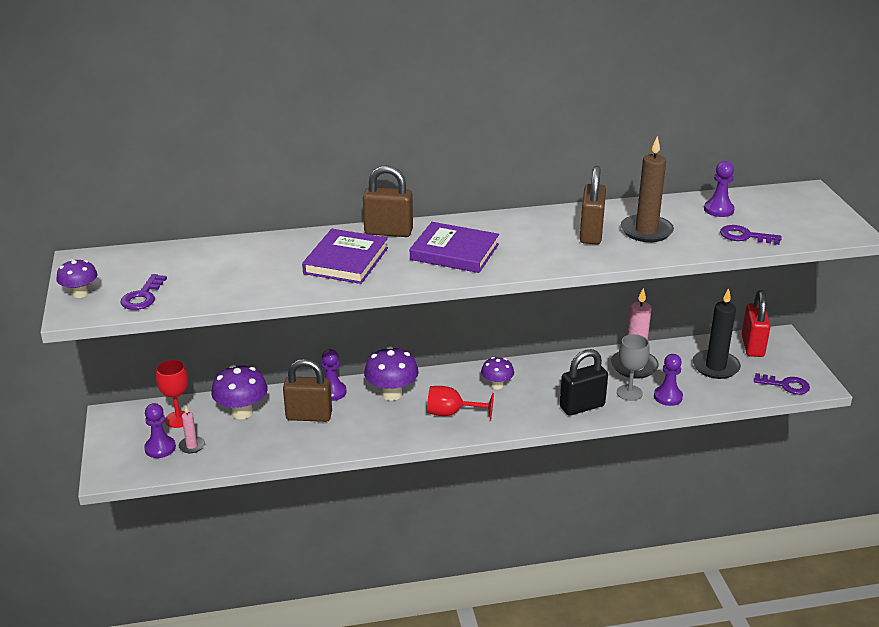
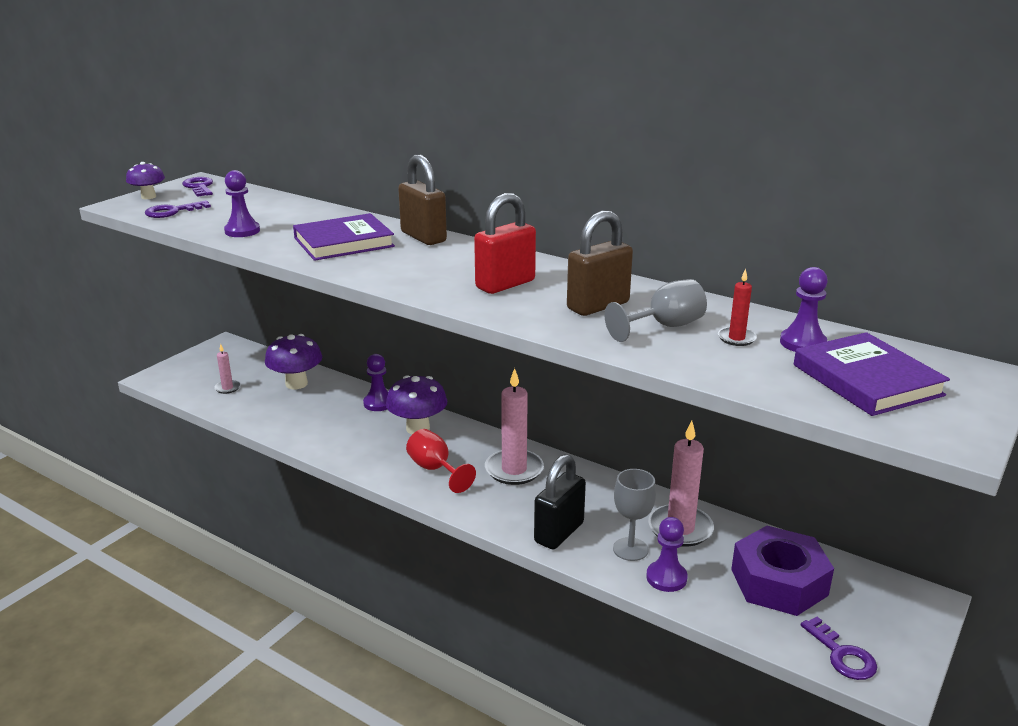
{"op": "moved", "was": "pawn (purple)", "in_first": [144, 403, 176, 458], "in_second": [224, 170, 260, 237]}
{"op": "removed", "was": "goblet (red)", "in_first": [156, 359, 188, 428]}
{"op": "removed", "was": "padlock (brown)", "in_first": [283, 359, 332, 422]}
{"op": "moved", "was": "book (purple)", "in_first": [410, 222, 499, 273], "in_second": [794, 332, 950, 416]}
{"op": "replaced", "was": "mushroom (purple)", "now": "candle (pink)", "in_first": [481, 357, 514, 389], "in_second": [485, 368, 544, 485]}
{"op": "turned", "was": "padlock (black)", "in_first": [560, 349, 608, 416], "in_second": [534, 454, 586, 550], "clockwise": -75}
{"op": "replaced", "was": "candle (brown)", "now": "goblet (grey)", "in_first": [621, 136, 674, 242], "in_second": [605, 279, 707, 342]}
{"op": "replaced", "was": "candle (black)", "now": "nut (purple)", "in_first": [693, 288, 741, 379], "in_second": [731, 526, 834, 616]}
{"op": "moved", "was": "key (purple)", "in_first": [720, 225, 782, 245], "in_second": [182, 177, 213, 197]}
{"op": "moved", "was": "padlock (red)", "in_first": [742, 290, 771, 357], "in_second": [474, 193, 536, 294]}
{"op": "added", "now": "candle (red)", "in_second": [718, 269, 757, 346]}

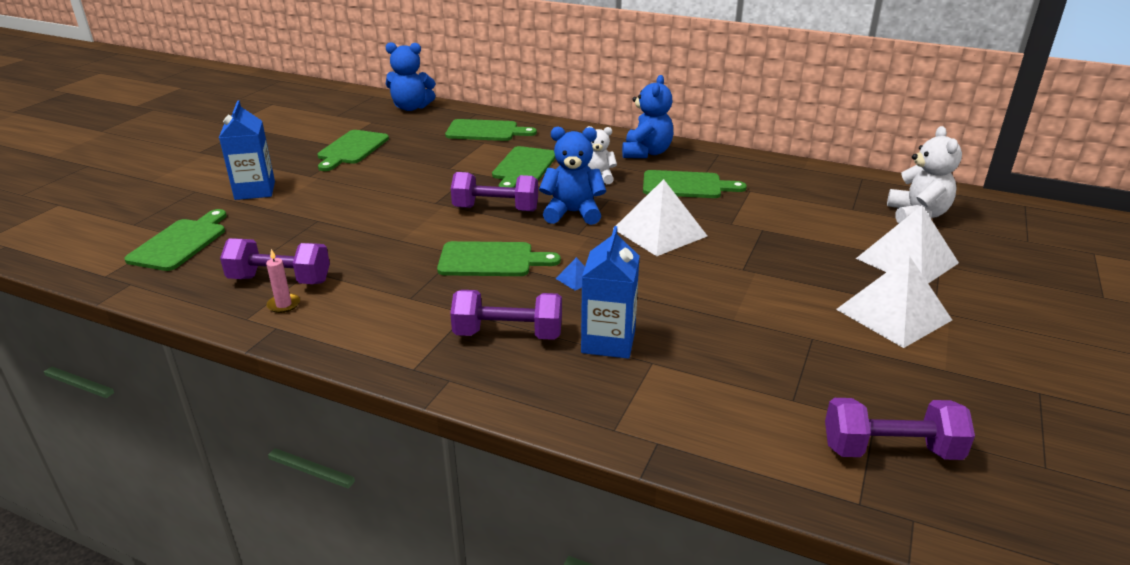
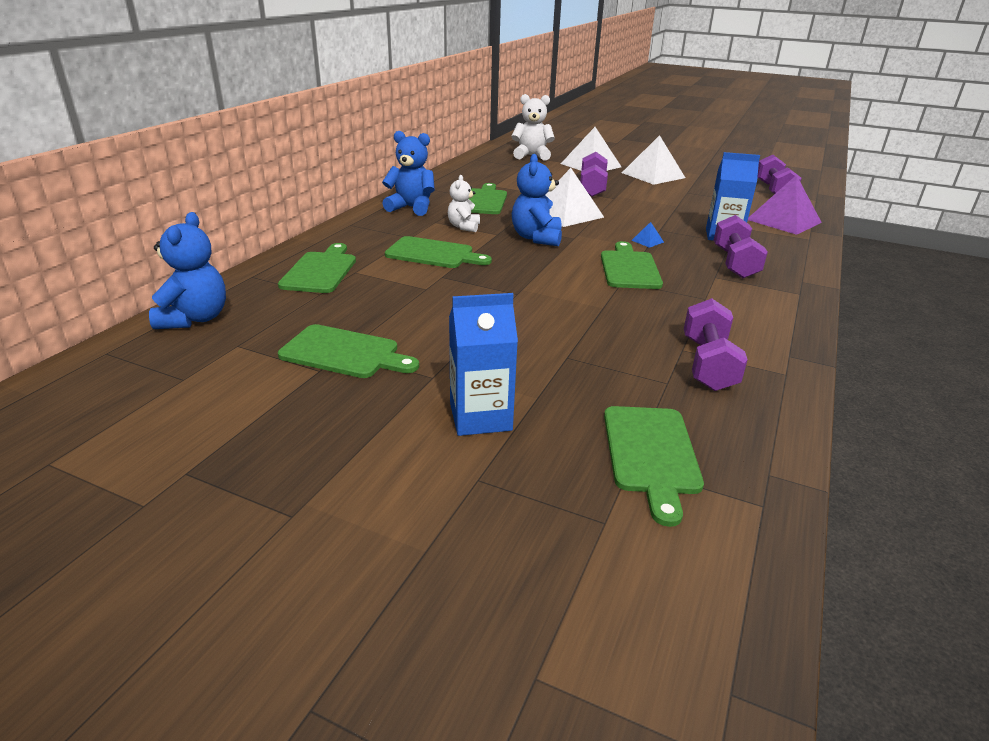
{"op": "turned", "was": "cutting board (green)", "in_first": [124, 209, 227, 271], "in_second": [604, 406, 704, 527], "clockwise": -105}
{"op": "removed", "was": "candle (pink)", "in_first": [266, 249, 300, 313]}
{"op": "moved", "was": "dumbbell (purple)", "in_first": [451, 172, 538, 211], "in_second": [580, 152, 608, 197]}
{"op": "added", "now": "pyramid (purple)", "in_second": [748, 175, 822, 235]}

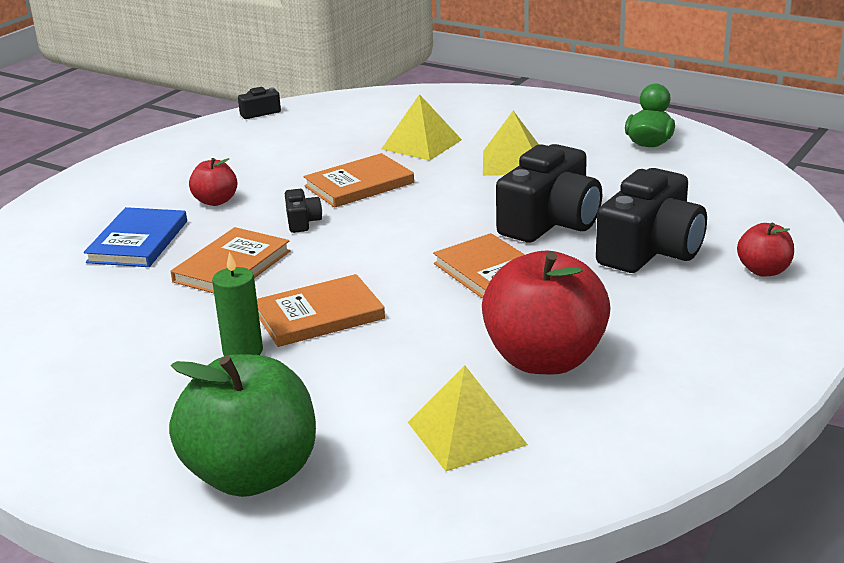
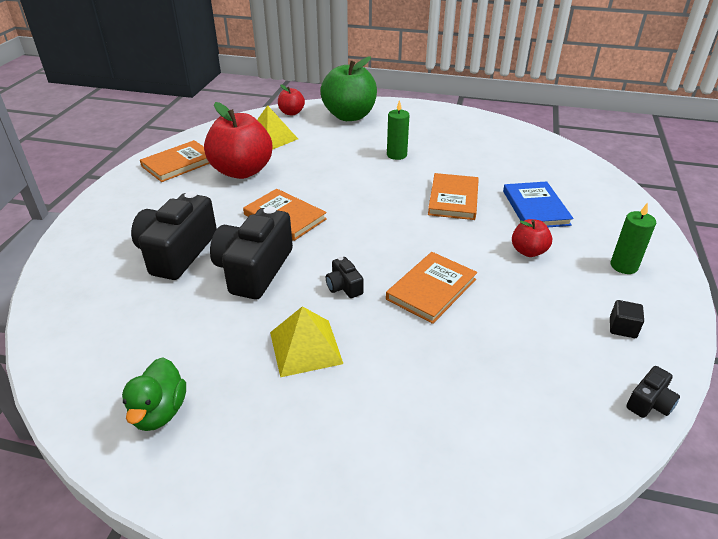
{"op": "moved", "was": "book (orange)", "in_first": [257, 274, 385, 347], "in_second": [140, 140, 210, 182]}
{"op": "moved", "was": "camera (black)", "in_first": [285, 189, 322, 233], "in_second": [326, 257, 363, 298]}
{"op": "removed", "was": "pyramid (yellow)", "in_first": [381, 94, 462, 161]}
{"op": "moved", "was": "apple (red)", "in_first": [737, 223, 794, 277], "in_second": [278, 84, 305, 115]}
{"op": "added", "now": "cube (black)", "in_second": [610, 300, 644, 338]}
{"op": "added", "now": "candle (green)", "in_second": [611, 203, 656, 274]}

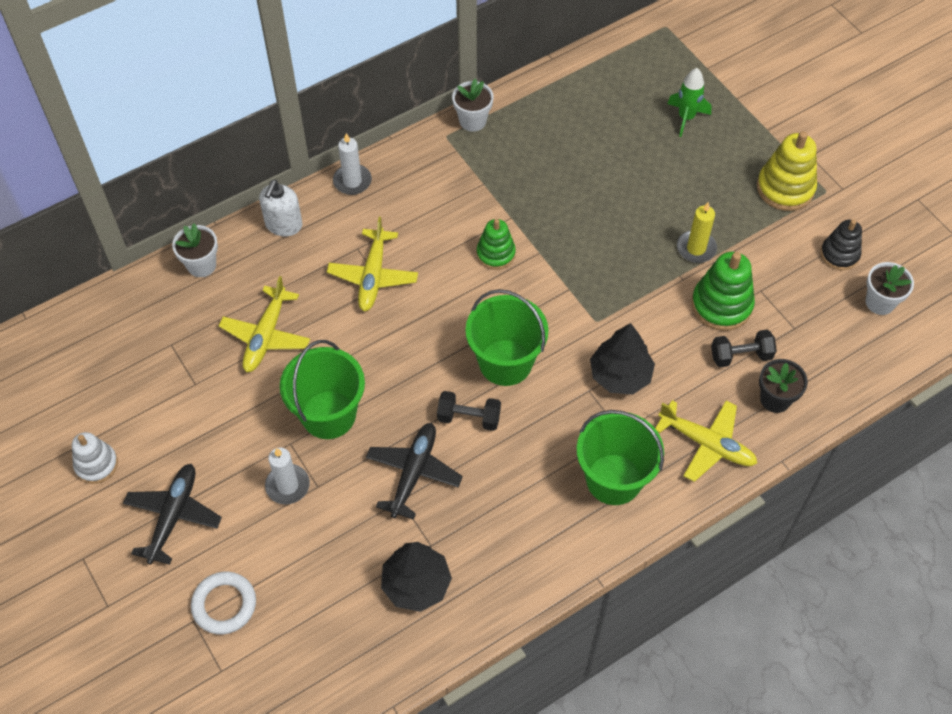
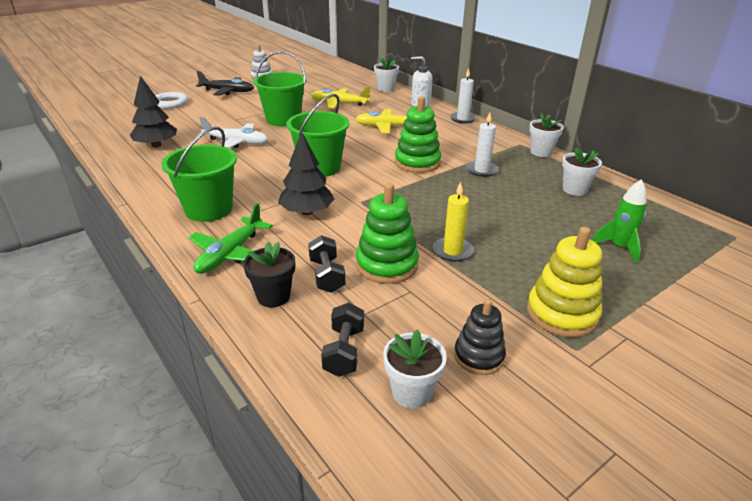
{"op": "moved", "was": "candle (white)", "in_first": [265, 448, 310, 504], "in_second": [466, 112, 498, 177]}
{"op": "recoloured", "was": "plane (black)", "now": "plane (white)", "in_first": [366, 423, 463, 520], "in_second": [198, 117, 268, 148]}
{"op": "moved", "was": "dumbbell (black)", "in_first": [437, 391, 501, 431], "in_second": [321, 303, 364, 377]}
{"op": "resized", "was": "stacking toy (green)", "in_first": [477, 219, 516, 270], "in_second": [395, 96, 441, 173], "ratio": 1.53}
{"op": "recoloured", "was": "plane (yellow)", "now": "plane (green)", "in_first": [655, 400, 757, 482], "in_second": [188, 203, 273, 274]}
{"op": "added", "now": "flower pot (white)", "in_second": [562, 147, 602, 196]}

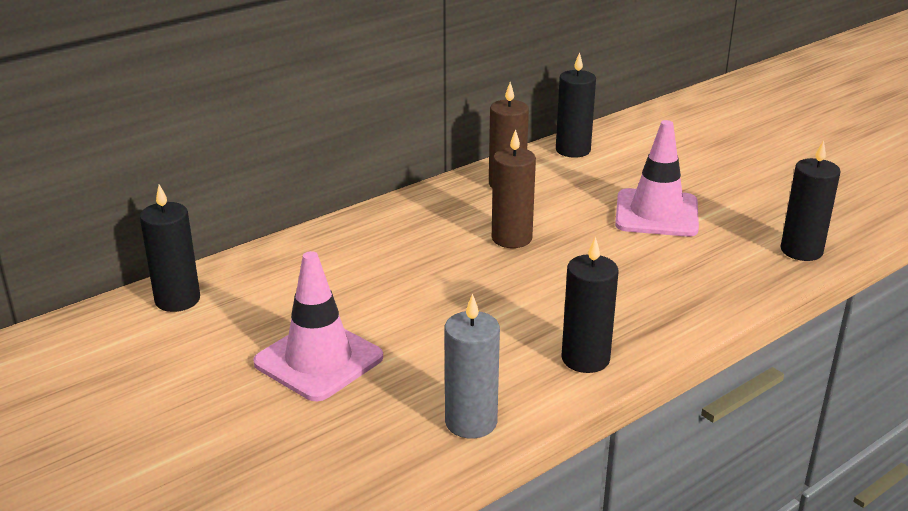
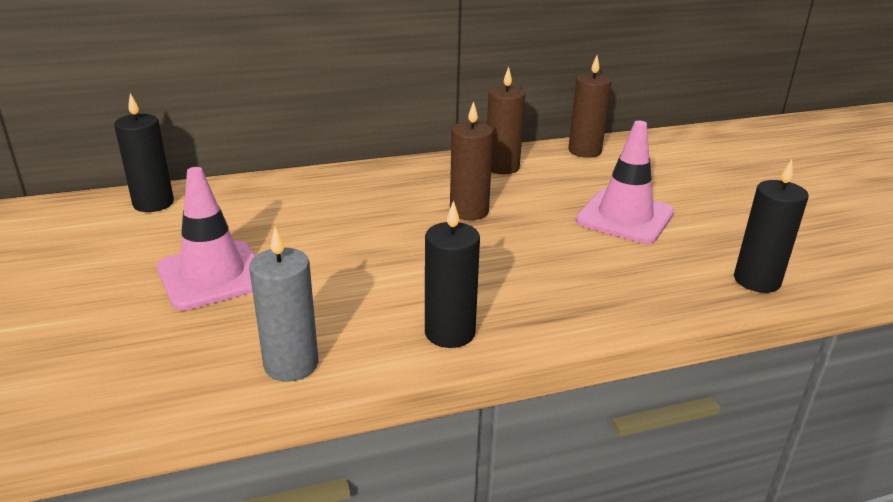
{"op": "recoloured", "was": "candle (black)", "now": "candle (brown)", "in_first": [556, 52, 596, 158], "in_second": [568, 56, 612, 158]}

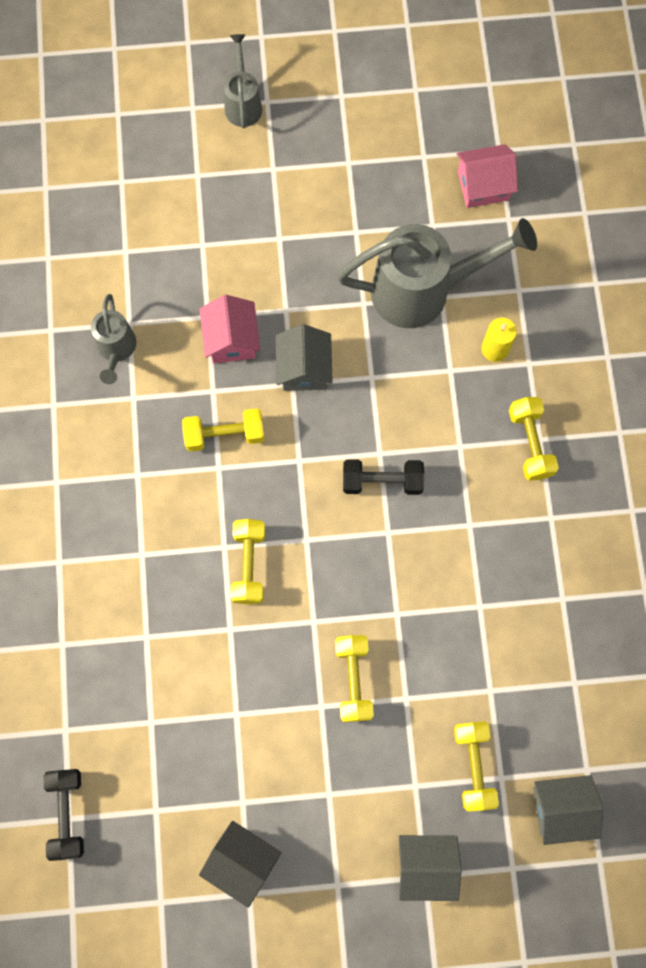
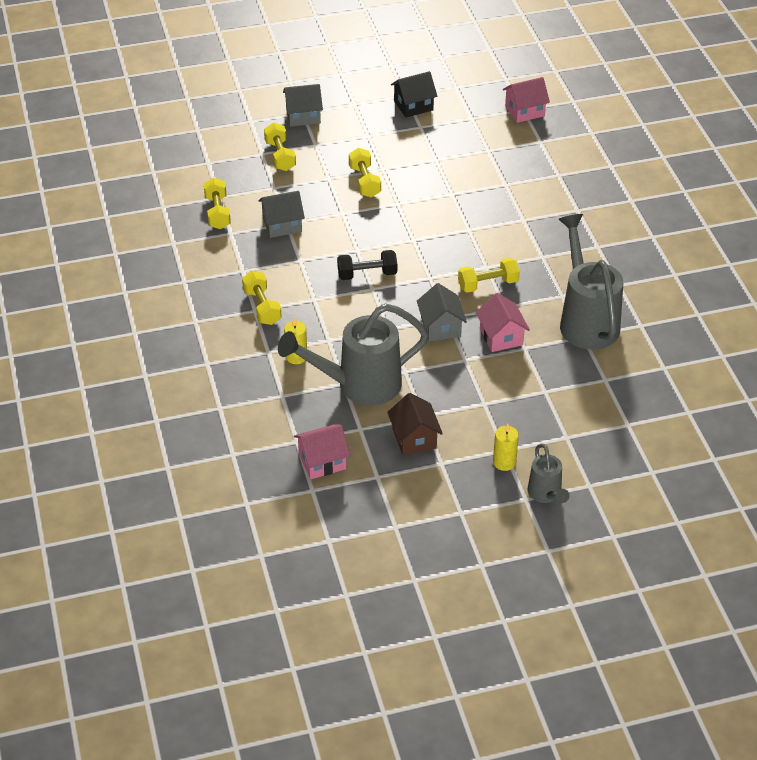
{"op": "replaced", "was": "dumbbell (black)", "now": "house (pink)", "in_first": [43, 769, 84, 861], "in_second": [503, 77, 550, 123]}
{"op": "resized", "was": "watering can (grey)", "in_first": [91, 294, 136, 384], "in_second": [559, 214, 623, 350], "ratio": 1.94}
{"op": "turned", "was": "house (black)", "in_first": [199, 821, 281, 908], "in_second": [391, 71, 437, 117], "clockwise": -45}
{"op": "moved", "was": "dumbbell (yellow)", "in_first": [230, 519, 265, 604], "in_second": [204, 178, 231, 229]}
{"op": "moved", "was": "house (grey)", "in_first": [533, 775, 603, 845], "in_second": [259, 191, 305, 238]}
{"op": "added", "now": "house (brown)", "in_second": [387, 393, 443, 455]}
{"op": "added", "now": "candle (yellow)", "in_second": [493, 423, 519, 471]}

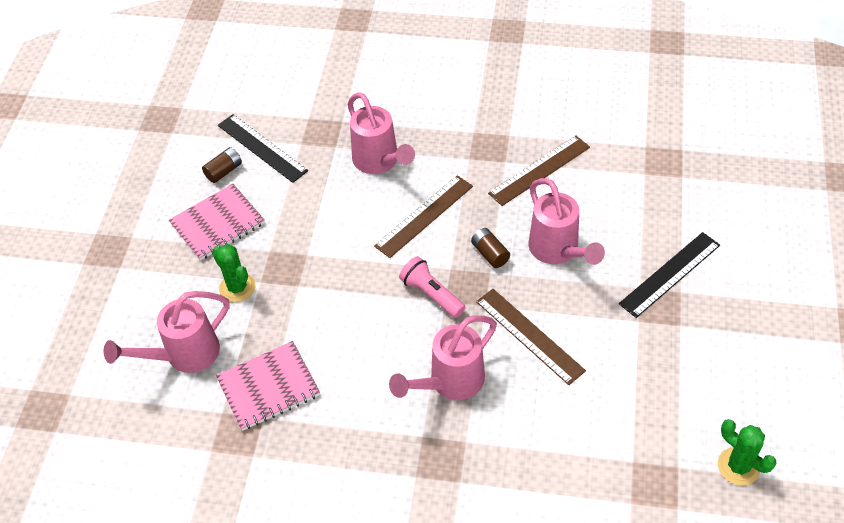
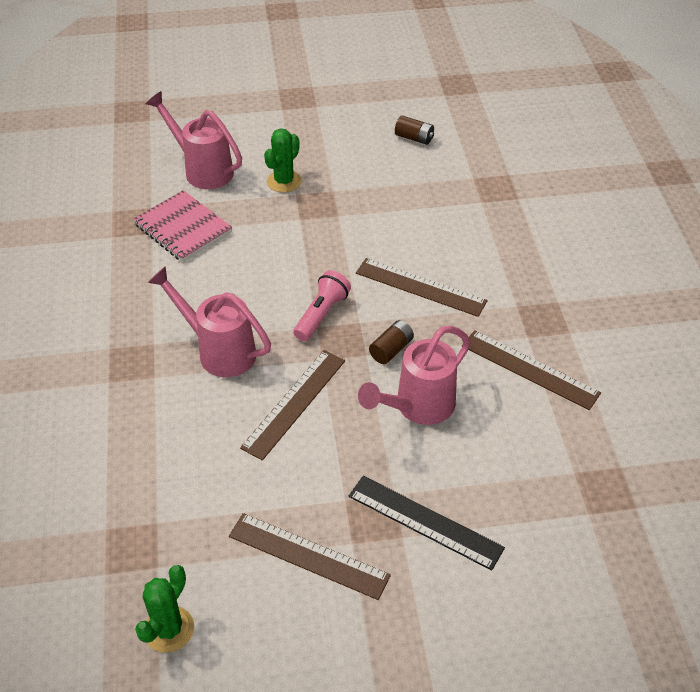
{"op": "removed", "was": "notebook (pink)", "in_first": [169, 184, 265, 261]}
{"op": "removed", "was": "ruler (black)", "in_first": [218, 114, 308, 183]}
{"op": "removed", "was": "watering can (pink)", "in_first": [347, 92, 415, 174]}
{"op": "added", "now": "ruler (brown)", "in_second": [229, 513, 391, 600]}

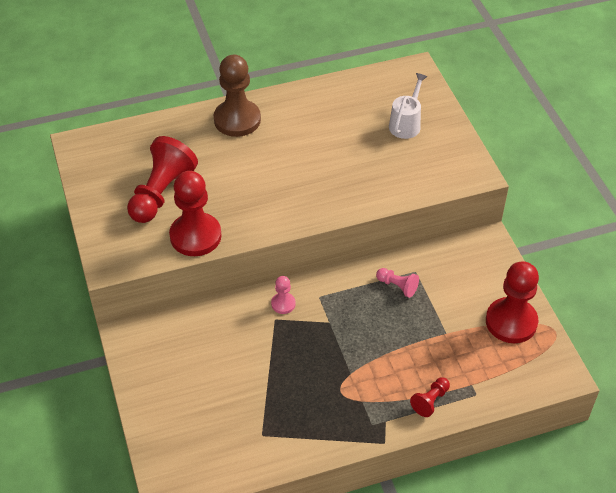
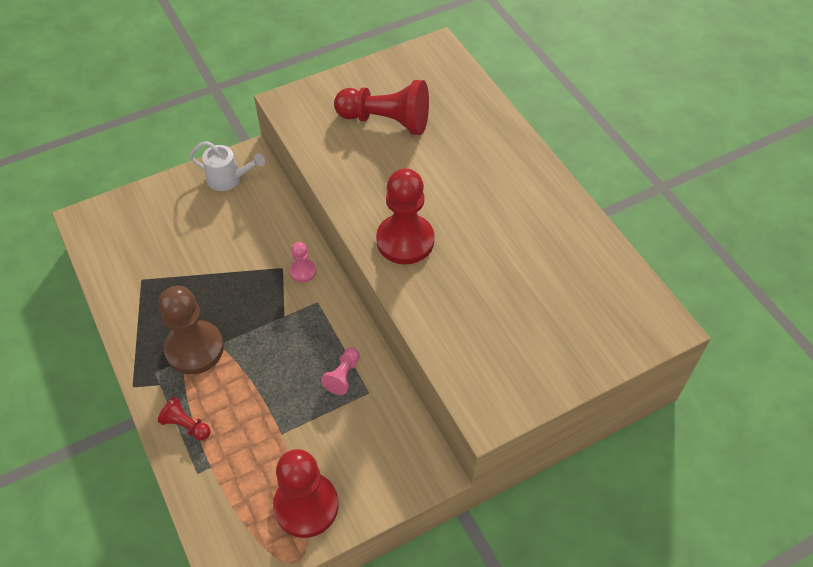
{"op": "moved", "was": "pawn (red)", "in_first": [169, 171, 222, 256], "in_second": [376, 168, 434, 264]}
{"op": "moved", "was": "pawn (brown)", "in_first": [214, 55, 261, 137], "in_second": [158, 286, 224, 374]}
{"op": "moved", "was": "watering can (white)", "in_first": [389, 73, 427, 139], "in_second": [189, 141, 265, 191]}

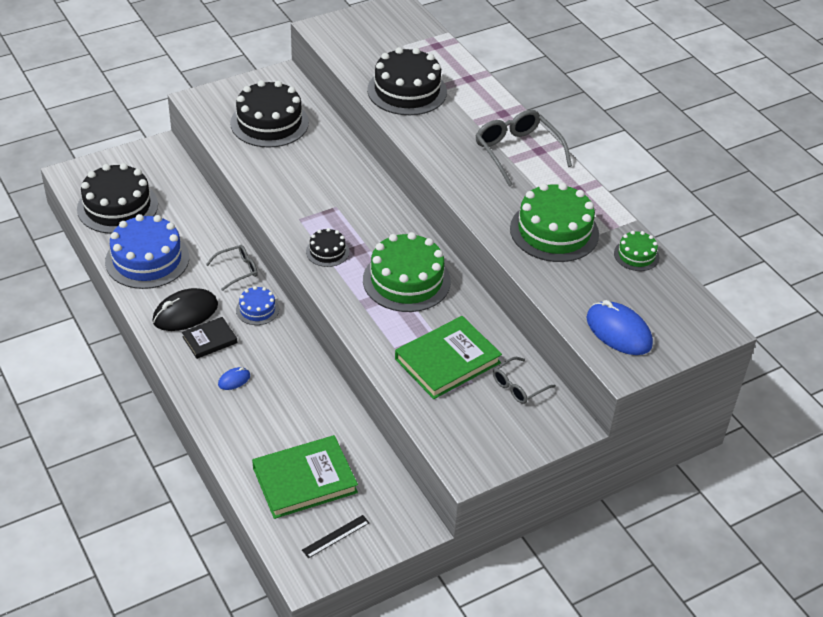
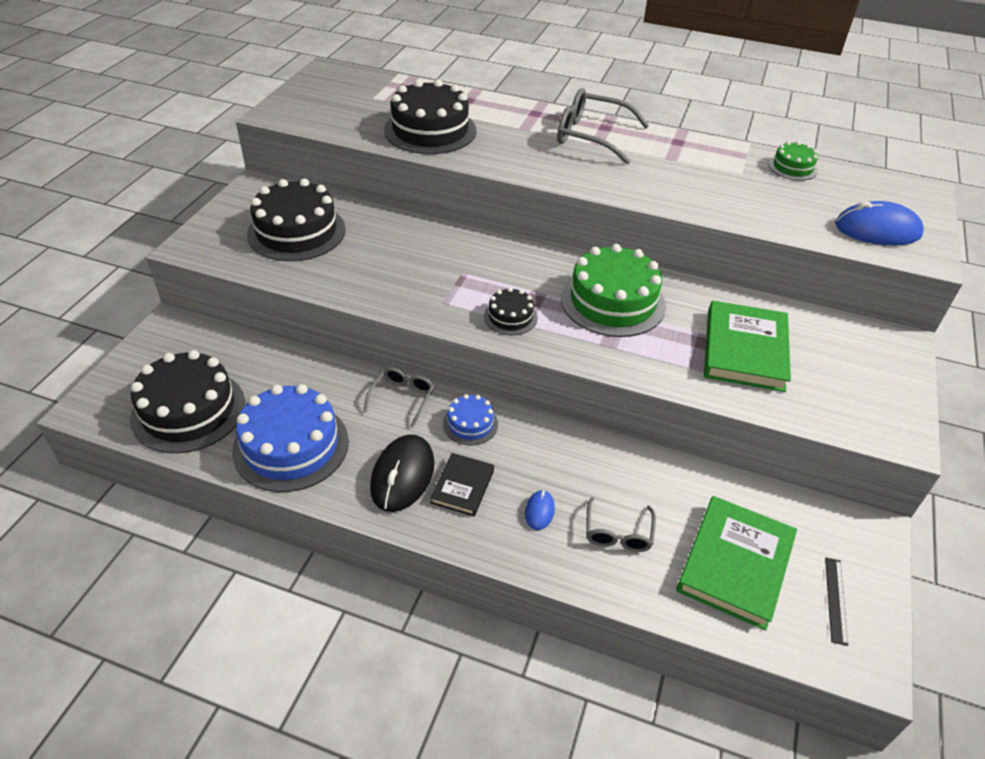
{"op": "moved", "was": "glasses (grey)", "in_first": [493, 357, 556, 404], "in_second": [586, 497, 656, 552]}
{"op": "removed", "was": "cake (green)", "in_first": [510, 183, 599, 262]}

